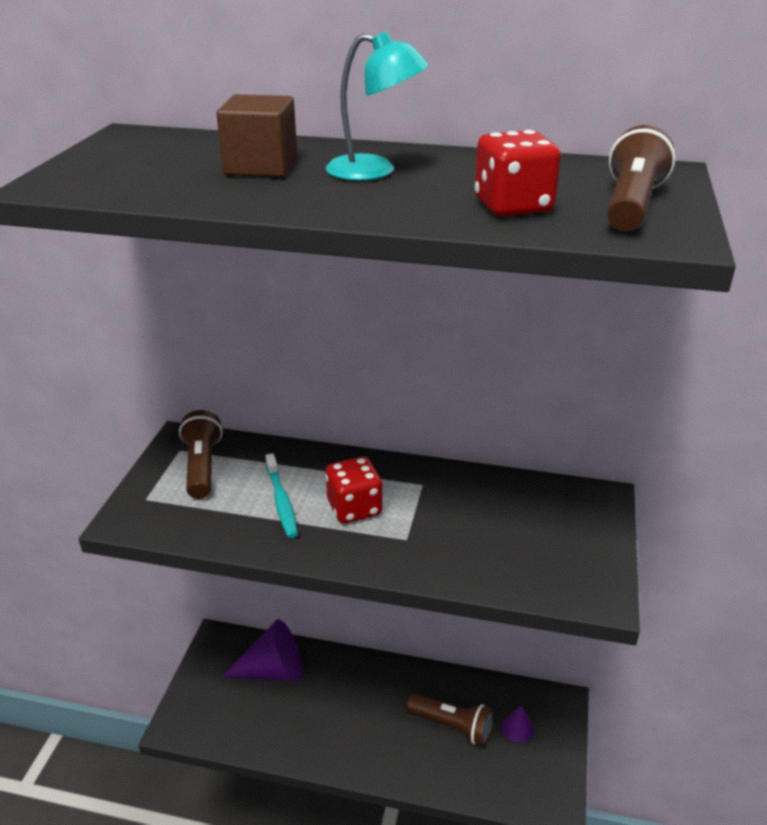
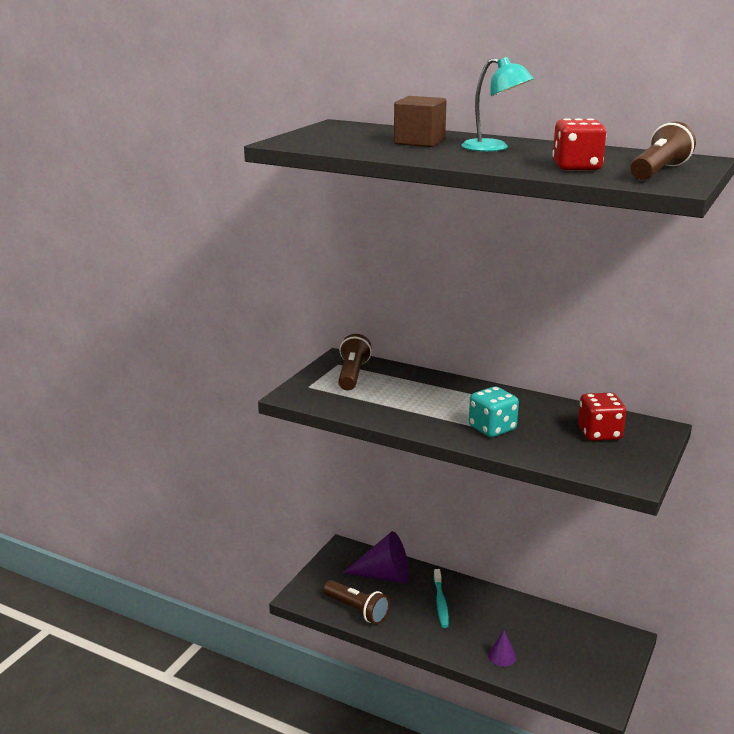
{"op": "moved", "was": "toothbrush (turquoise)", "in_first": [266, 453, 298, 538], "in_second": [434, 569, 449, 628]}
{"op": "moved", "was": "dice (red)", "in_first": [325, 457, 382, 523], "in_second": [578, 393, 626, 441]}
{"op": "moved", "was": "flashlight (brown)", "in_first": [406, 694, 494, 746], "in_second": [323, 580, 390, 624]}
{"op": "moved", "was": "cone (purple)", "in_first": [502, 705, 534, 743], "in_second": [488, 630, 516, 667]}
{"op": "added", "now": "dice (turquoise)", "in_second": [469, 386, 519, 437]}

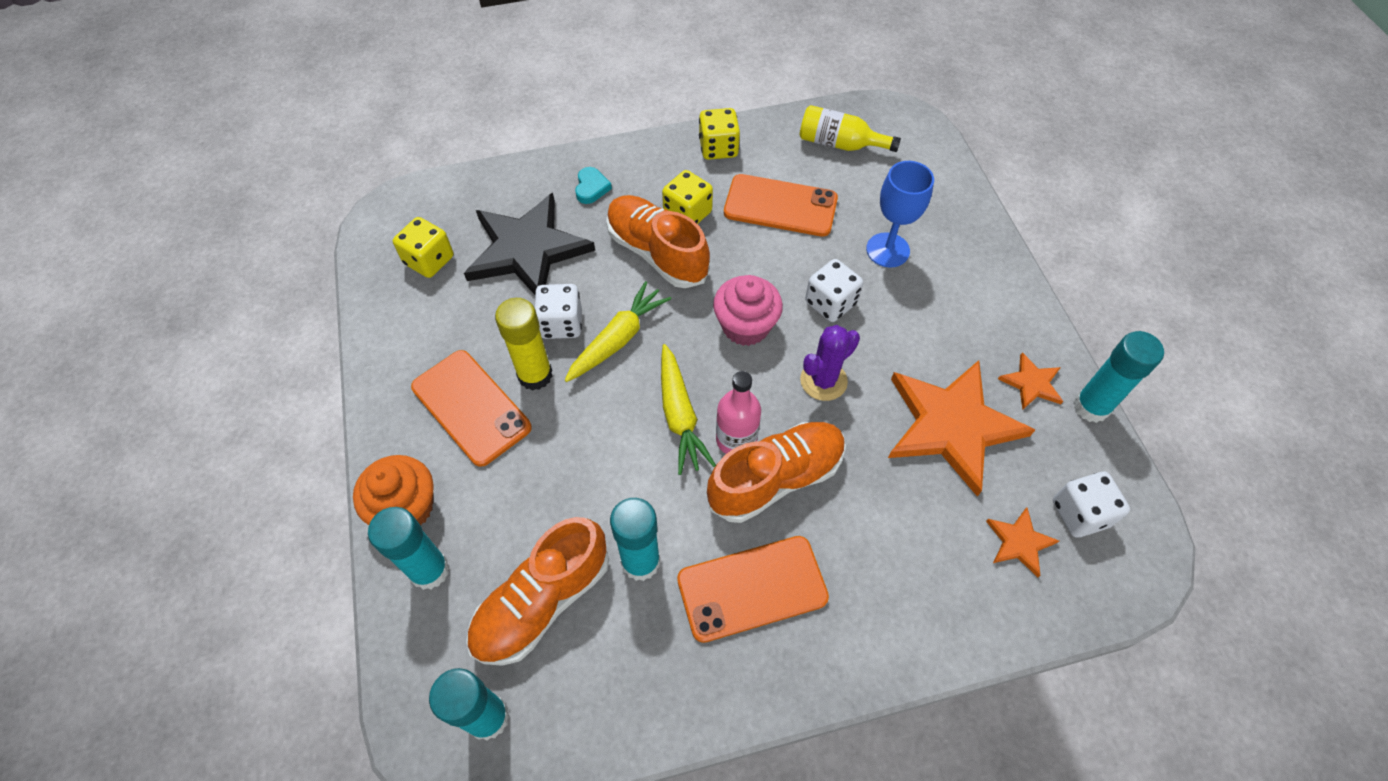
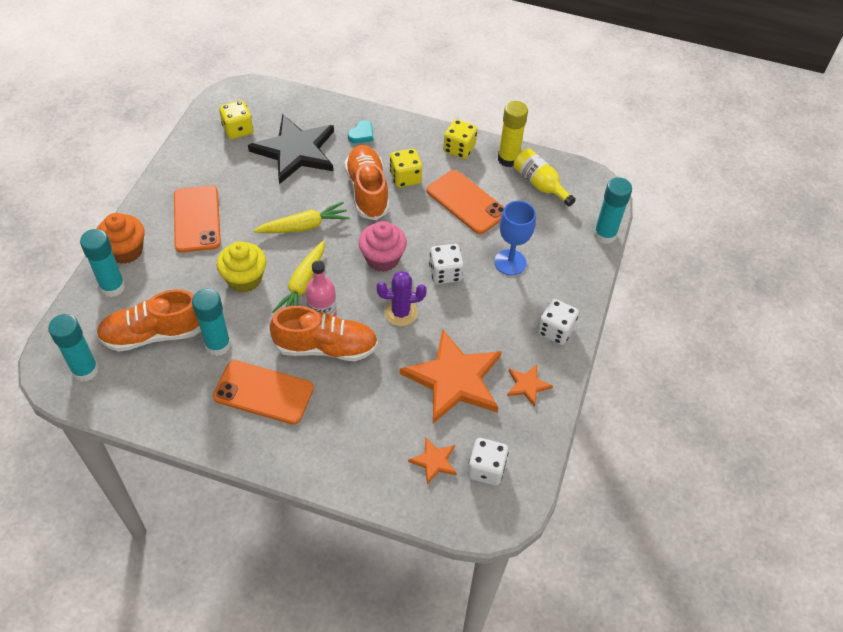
{"op": "moved", "was": "glue stick (yellow)", "in_first": [495, 298, 553, 391], "in_second": [498, 101, 528, 167]}
{"op": "moved", "was": "dice (white)", "in_first": [535, 284, 582, 339], "in_second": [538, 299, 579, 345]}
{"op": "moved", "was": "glue stick (turquoise)", "in_first": [1074, 331, 1164, 423], "in_second": [593, 177, 632, 244]}
{"op": "added", "now": "cupcake (yellow)", "in_second": [217, 241, 266, 292]}

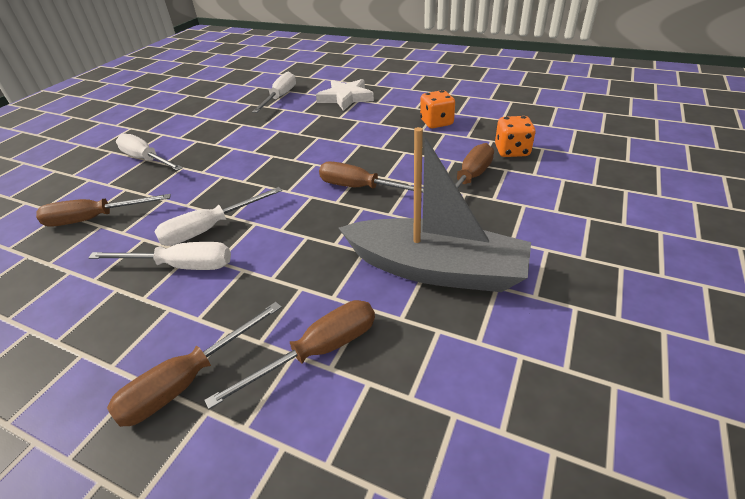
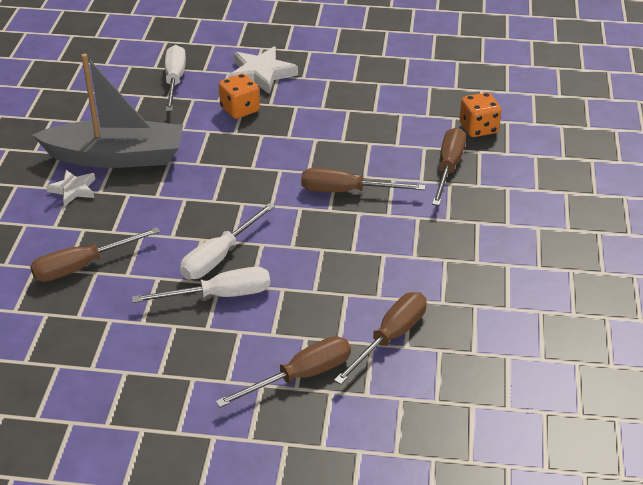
{"op": "turned", "was": "screwdriver (brown)", "in_first": [107, 302, 282, 427], "in_second": [216, 336, 351, 408], "clockwise": -150}
{"op": "replaced", "was": "screwdriver (white)", "now": "star (white)", "in_first": [116, 133, 183, 171], "in_second": [46, 170, 95, 206]}
{"op": "moved", "was": "boat (grey)", "in_first": [339, 127, 531, 292], "in_second": [33, 54, 183, 168]}
{"op": "moved", "was": "dice (orange)", "in_first": [420, 90, 455, 128], "in_second": [219, 74, 260, 119]}

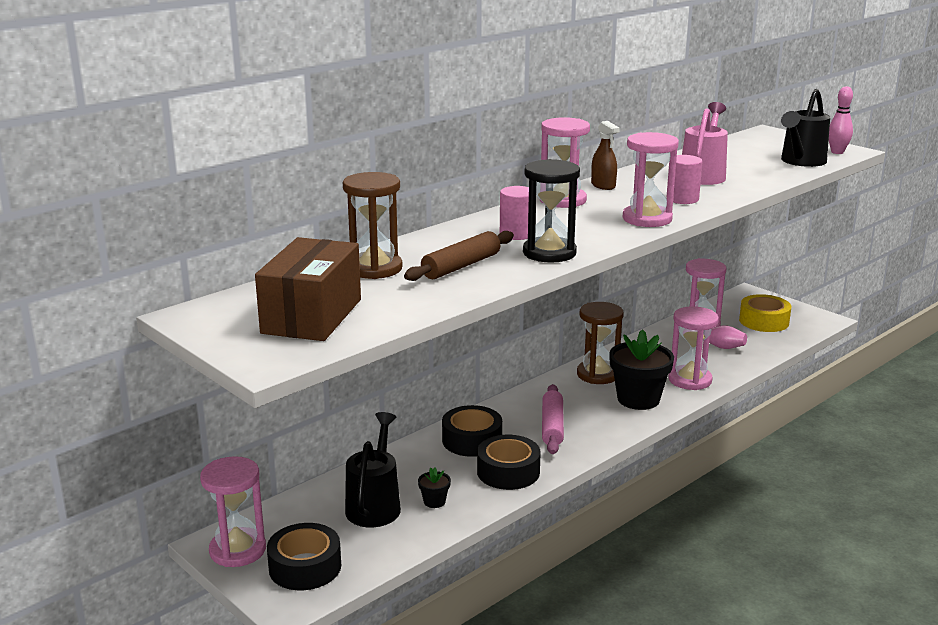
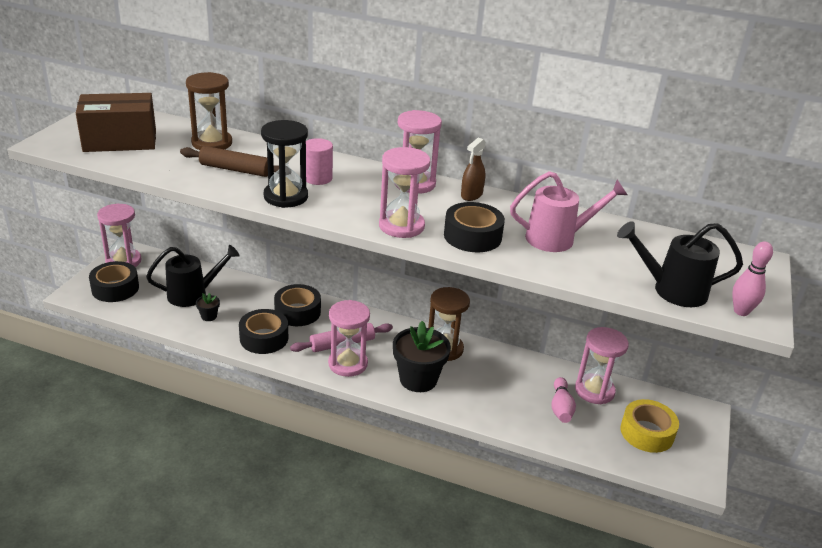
{"op": "replaced", "was": "cylinder (pink)", "now": "tape (black)", "in_first": [667, 155, 703, 204], "in_second": [444, 202, 505, 252]}
{"op": "moved", "was": "hourglass (pink)", "in_first": [668, 306, 719, 390], "in_second": [328, 300, 370, 377]}

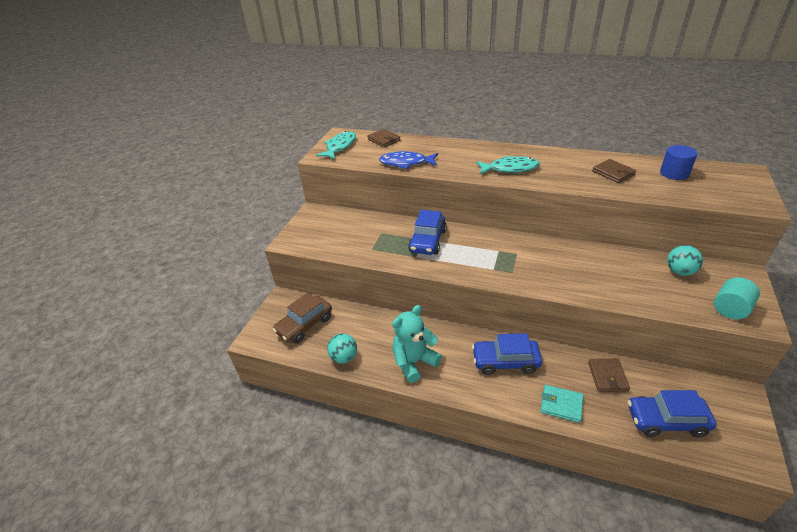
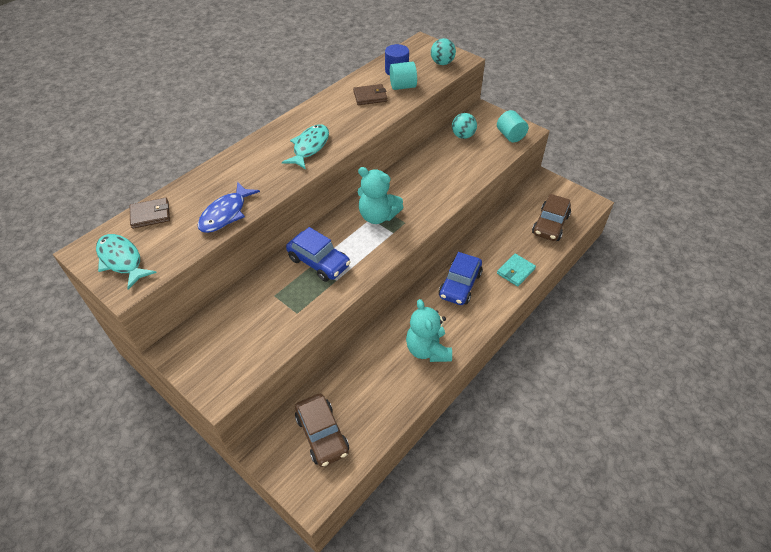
{"op": "moved", "was": "ball (turquoise)", "in_first": [327, 333, 357, 363], "in_second": [431, 38, 456, 65]}
{"op": "removed", "was": "wallet (brown)", "in_first": [588, 358, 630, 392]}
{"op": "recoloured", "was": "car (blue)", "now": "car (brown)", "in_first": [628, 390, 716, 437], "in_second": [532, 194, 571, 241]}
{"op": "added", "now": "teddy bear (turquoise)", "in_second": [358, 167, 403, 224]}
{"op": "added", "now": "cylinder (turquoise)", "in_second": [390, 61, 417, 90]}

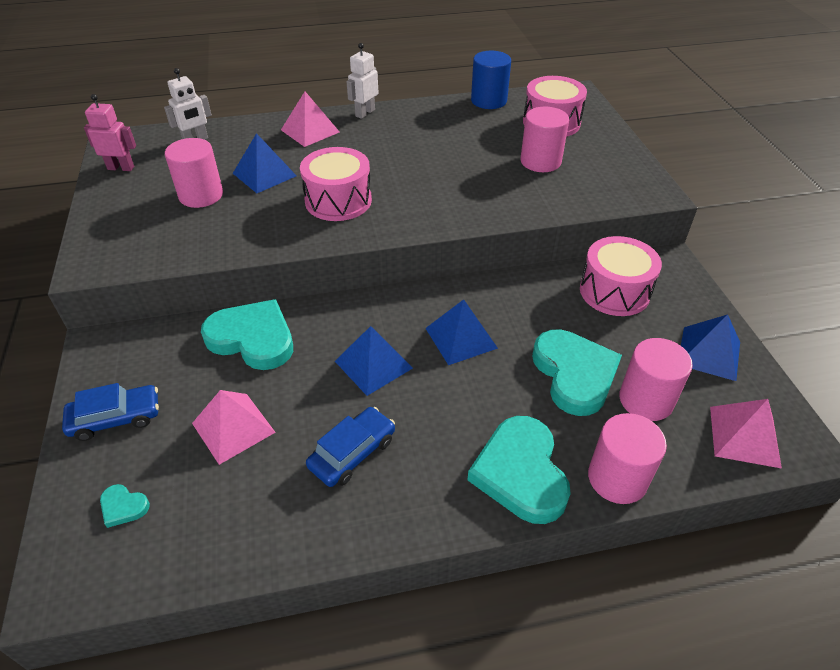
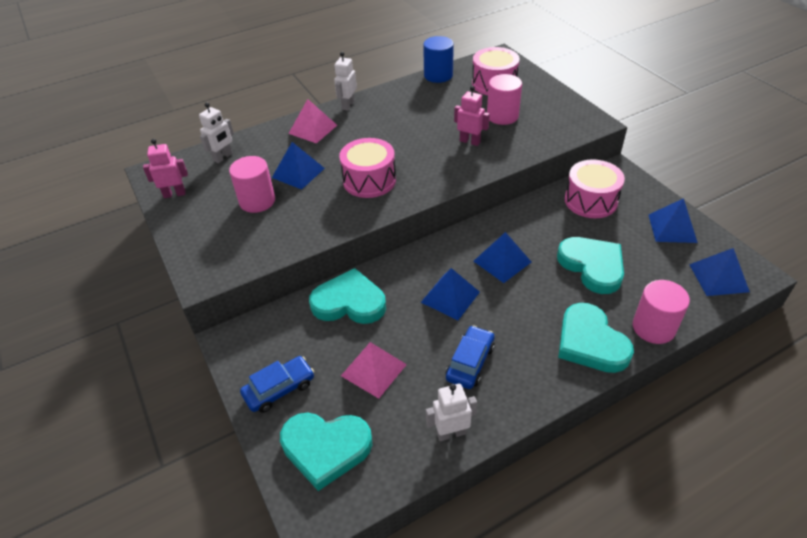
{"op": "resized", "was": "heart (turquoise)", "in_first": [100, 484, 150, 528], "in_second": [280, 413, 372, 491], "ratio": 2.35}
{"op": "removed", "was": "cylinder (pink)", "in_first": [619, 338, 693, 421]}
{"op": "recoloured", "was": "pyramid (pink)", "now": "pyramid (blue)", "in_first": [710, 399, 782, 469], "in_second": [689, 248, 750, 296]}
{"op": "added", "now": "robot (white)", "in_second": [426, 384, 477, 441]}
{"op": "added", "now": "robot (pink)", "in_second": [454, 86, 490, 146]}

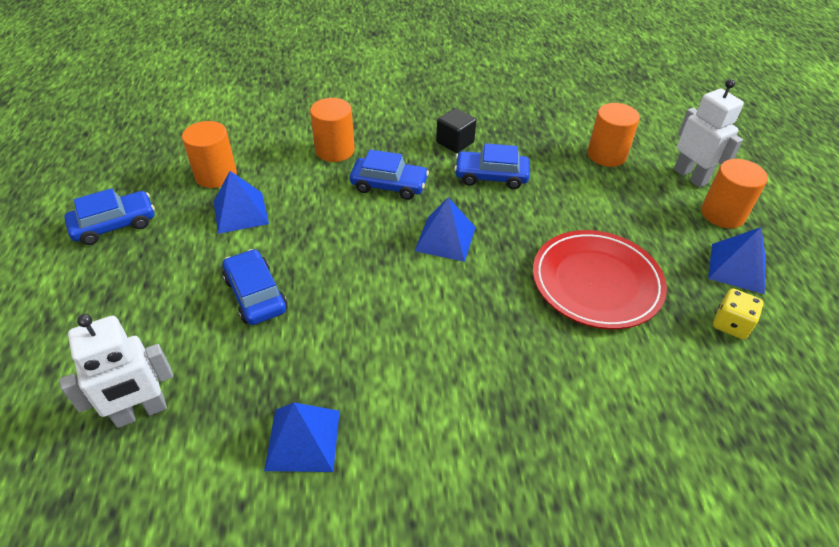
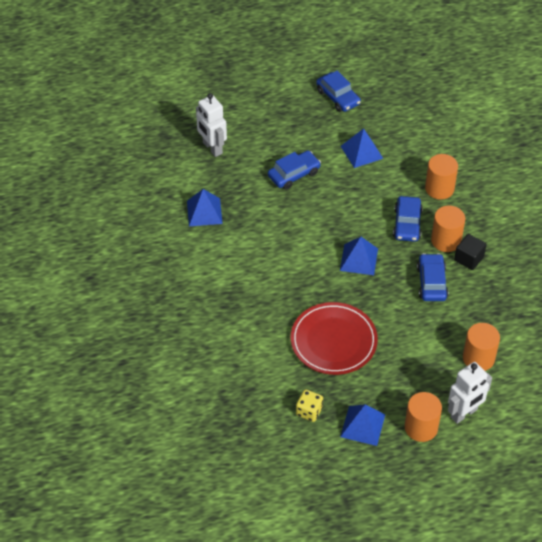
{"op": "moved", "was": "cylinder (orange)", "in_first": [182, 121, 237, 188], "in_second": [431, 206, 465, 252]}

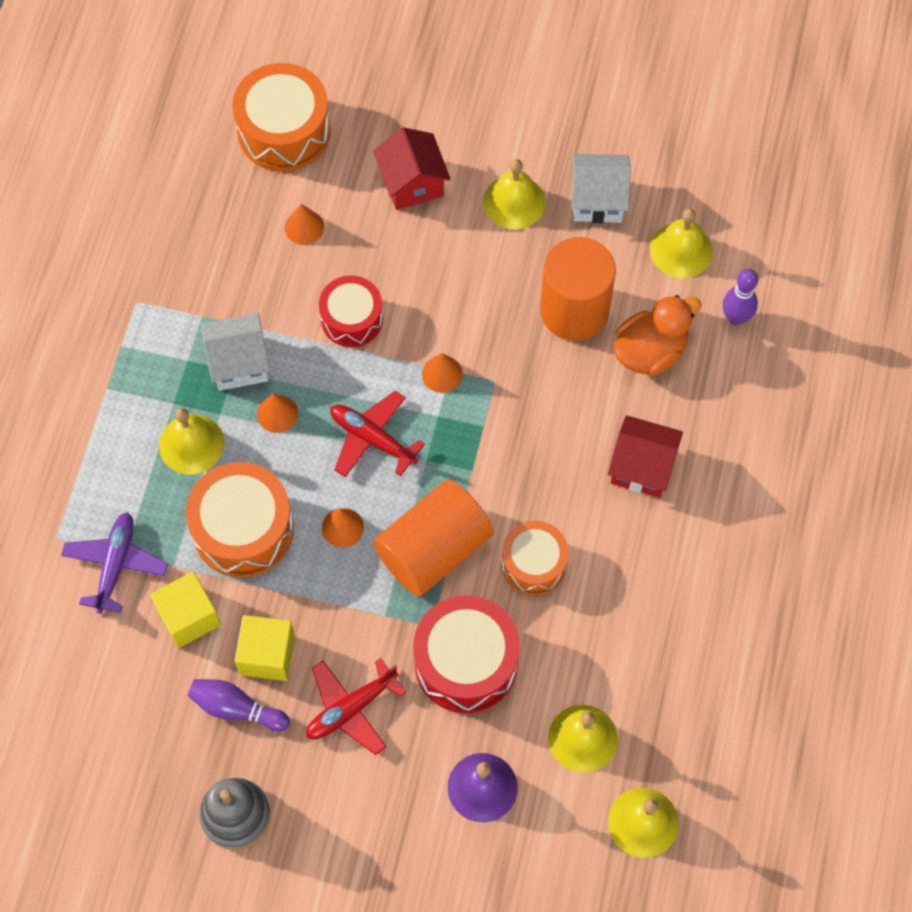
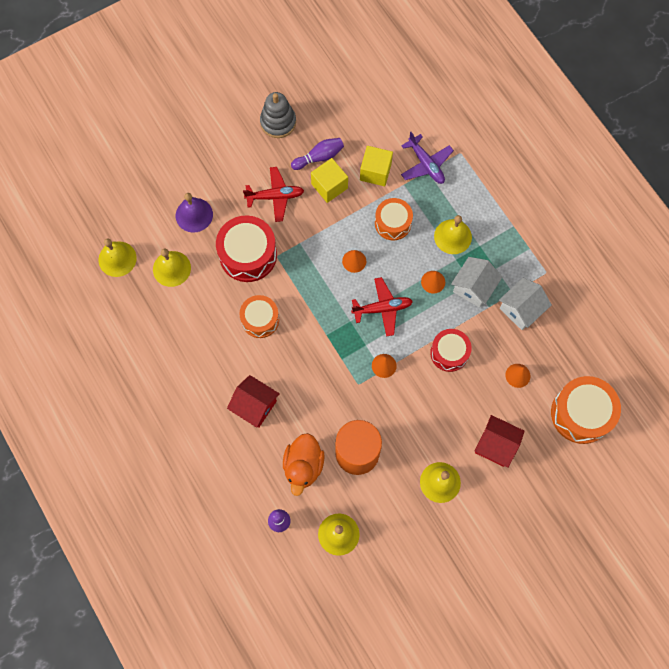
{"op": "resized", "was": "drum (orange)", "in_first": [186, 462, 294, 578], "in_second": [375, 198, 413, 240], "ratio": 0.64}
{"op": "turned", "was": "plane (red)", "in_first": [306, 658, 406, 755], "in_second": [243, 167, 304, 222], "clockwise": 75}
{"op": "removed", "was": "cylinder (orange)", "in_first": [373, 480, 494, 596]}
{"op": "moved", "was": "house (white)", "in_first": [572, 153, 631, 223], "in_second": [499, 278, 552, 330]}
{"op": "turned", "was": "house (red)", "in_first": [608, 415, 683, 498], "in_second": [227, 375, 280, 428], "clockwise": 60}

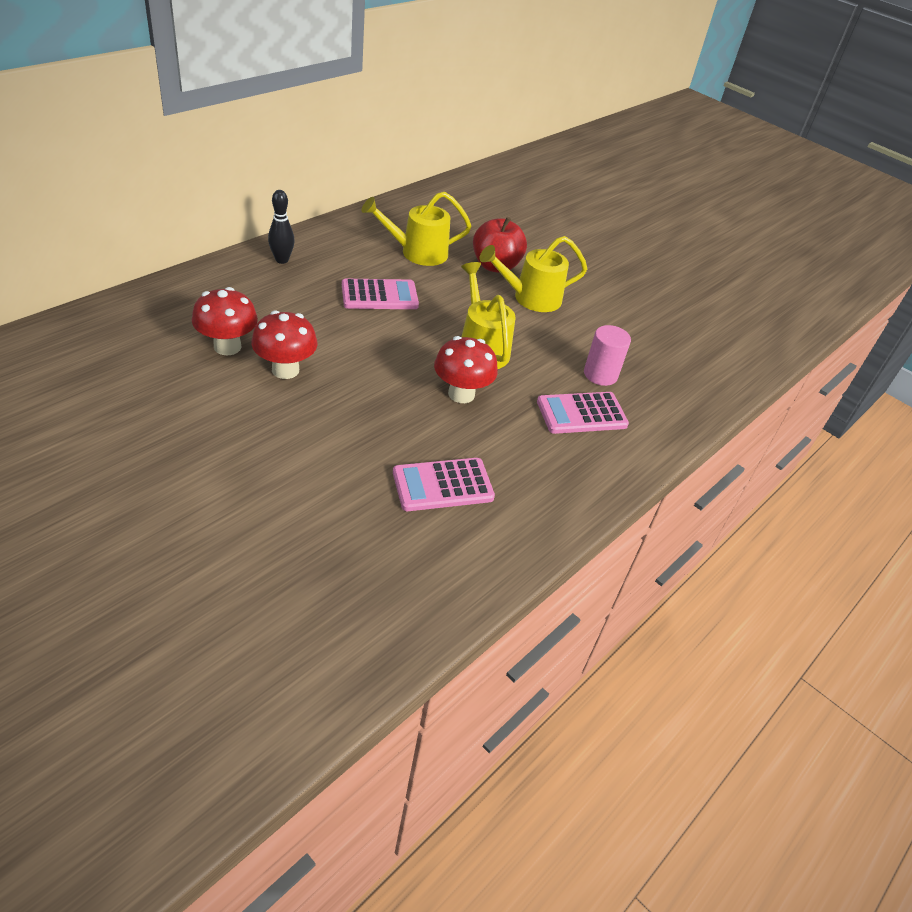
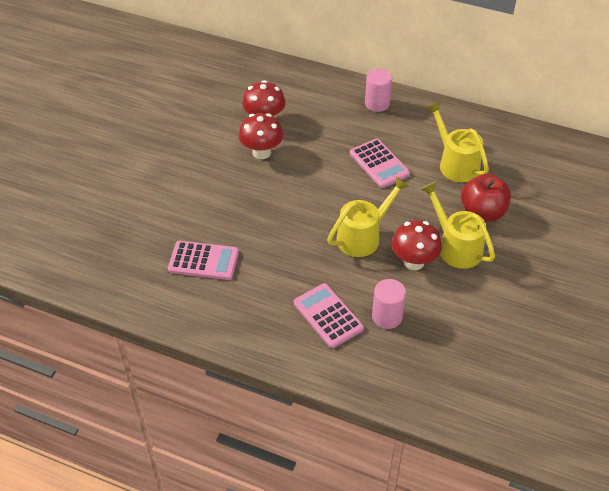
{"op": "replaced", "was": "bowling pin (black)", "now": "cylinder (pink)", "in_first": [268, 190, 295, 264], "in_second": [365, 69, 392, 112]}
{"op": "turned", "was": "calculator (pink)", "in_first": [393, 458, 495, 511], "in_second": [168, 241, 239, 280], "clockwise": 135}
{"op": "moved", "was": "mushroom (red)", "in_first": [434, 336, 498, 403], "in_second": [392, 220, 442, 270]}

